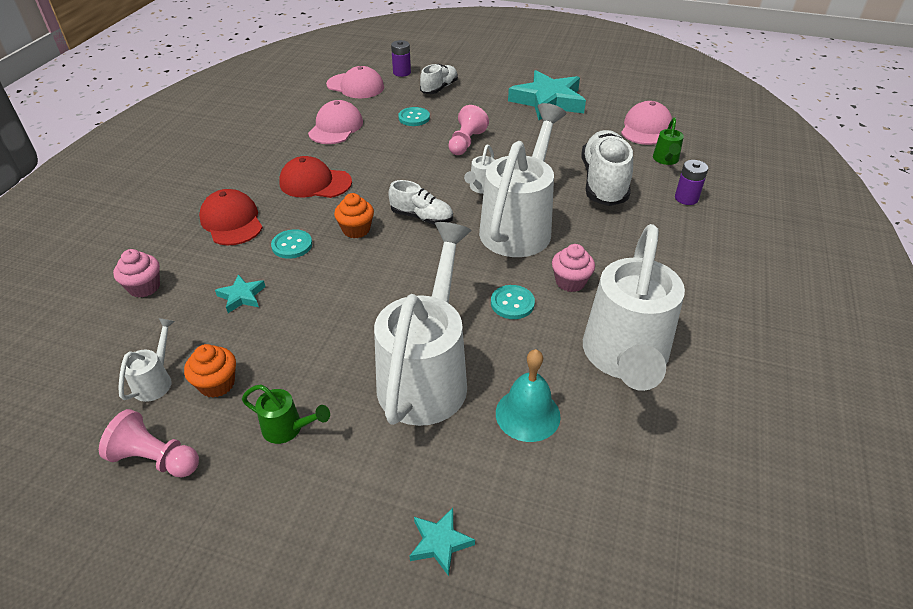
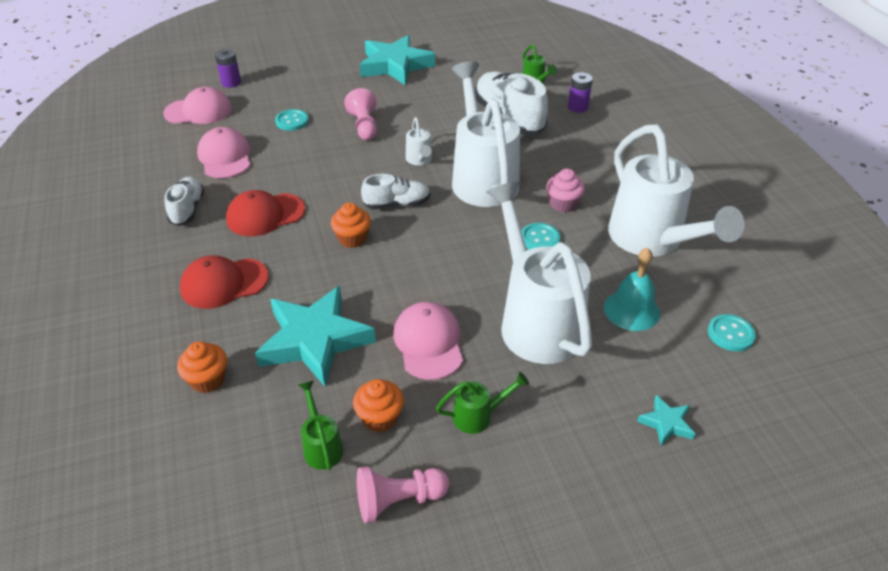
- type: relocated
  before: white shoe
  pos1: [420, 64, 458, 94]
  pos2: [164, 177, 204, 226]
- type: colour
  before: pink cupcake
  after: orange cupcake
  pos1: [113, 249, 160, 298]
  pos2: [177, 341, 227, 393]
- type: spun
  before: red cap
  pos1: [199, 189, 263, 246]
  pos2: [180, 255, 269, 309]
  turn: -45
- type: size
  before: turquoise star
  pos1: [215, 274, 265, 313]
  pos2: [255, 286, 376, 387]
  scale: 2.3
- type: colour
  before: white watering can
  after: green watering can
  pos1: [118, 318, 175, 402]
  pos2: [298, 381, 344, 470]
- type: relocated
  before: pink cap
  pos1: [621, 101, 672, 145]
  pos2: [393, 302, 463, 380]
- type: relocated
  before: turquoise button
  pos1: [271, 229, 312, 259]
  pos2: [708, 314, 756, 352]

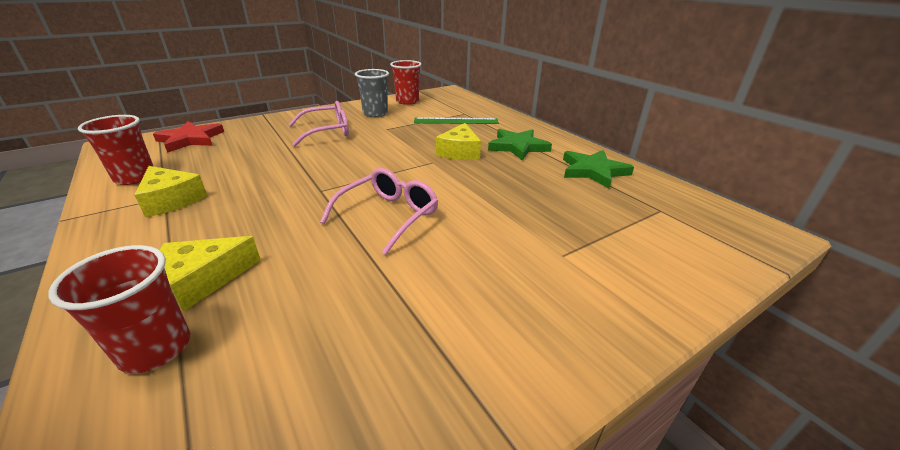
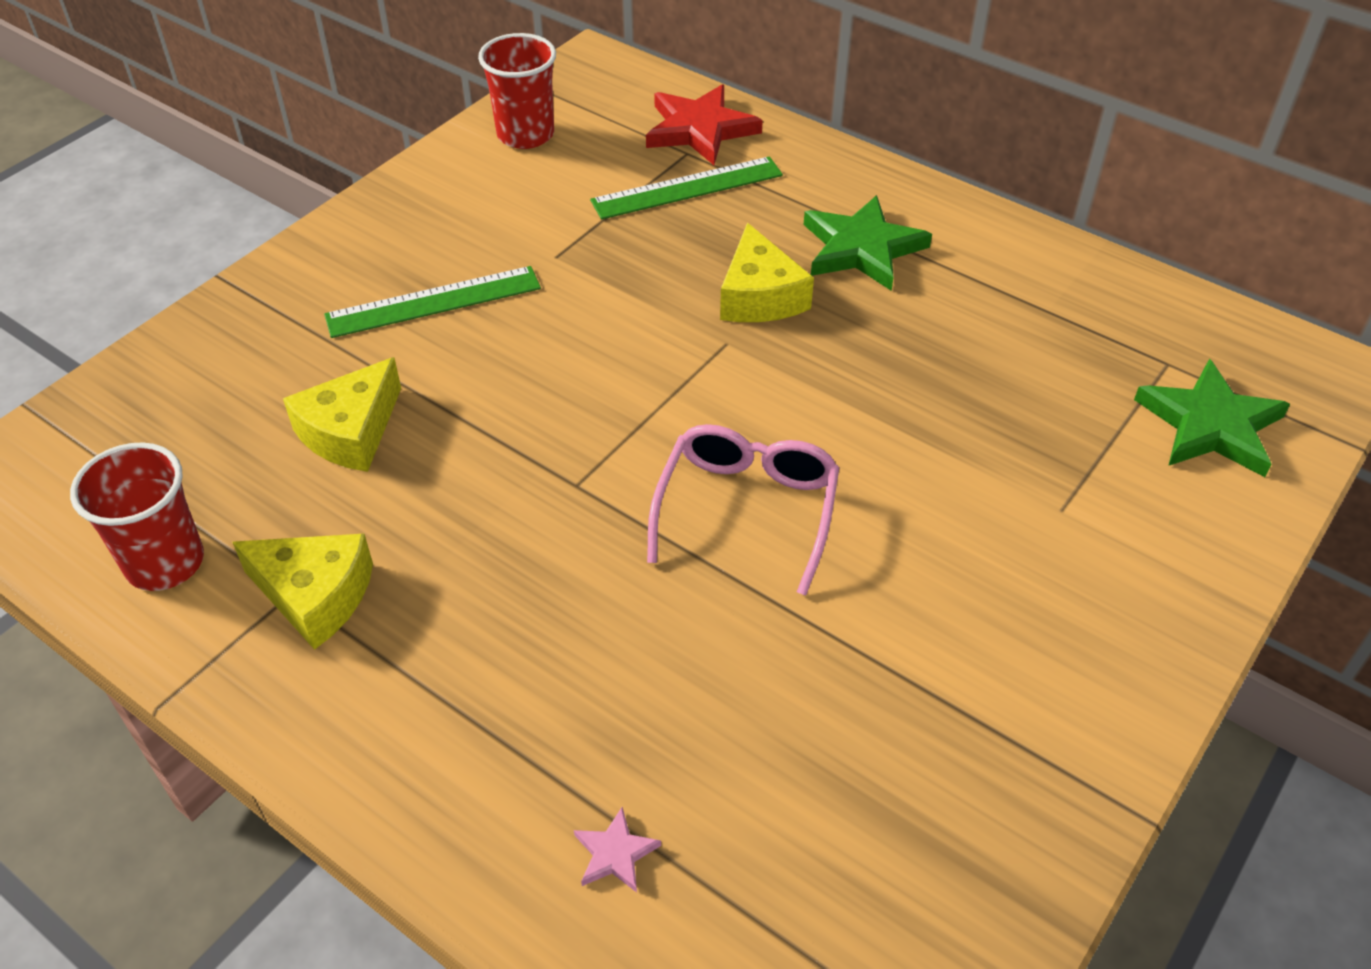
- type: relocated
  before: yellow cheese
  pos1: [160, 236, 261, 311]
  pos2: [283, 357, 401, 472]
- type: exchanged
  before: pink glasses
  after: green ruler
  pos1: [288, 101, 349, 146]
  pos2: [324, 266, 541, 338]
- type: exchanged
  before: red cup
  after: pink star
  pos1: [48, 245, 190, 373]
  pos2: [574, 807, 661, 892]
- type: relocated
  before: red star
  pos1: [153, 121, 224, 153]
  pos2: [646, 85, 763, 165]
- type: relocated
  before: green star
  pos1: [563, 150, 634, 188]
  pos2: [1134, 359, 1290, 477]
- type: missing
  before: grey cup
  pos1: [355, 69, 389, 117]

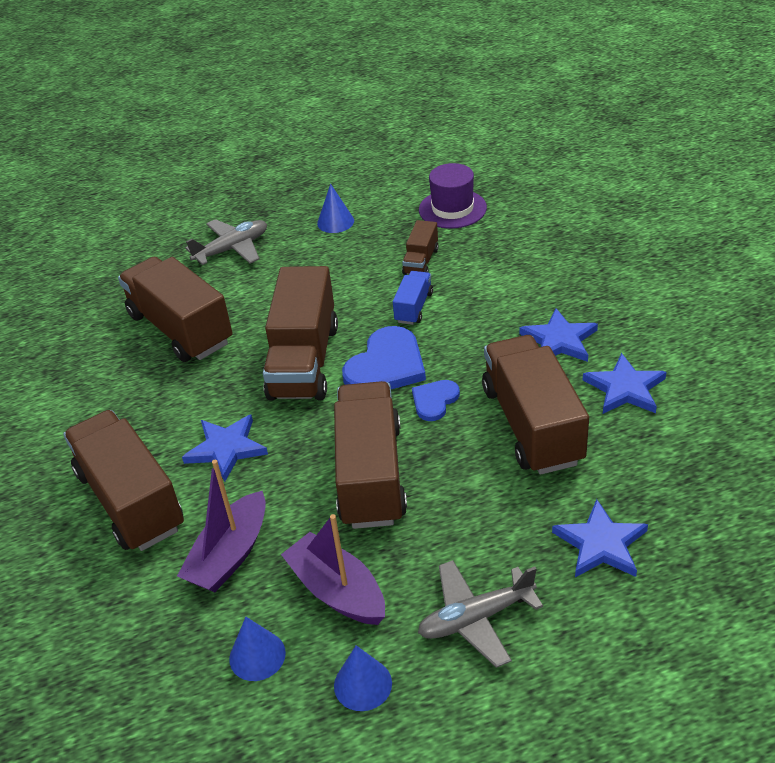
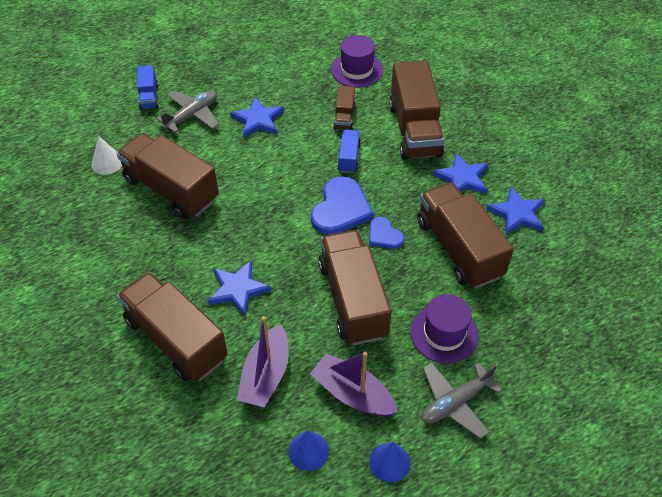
- type: appeared
  after: white cone
  pos2: [91, 136, 122, 175]
- type: appeared
  after: blue truck
  pos2: [137, 65, 159, 110]
- type: relocated
  before: blue star
  pos1: [552, 499, 648, 577]
  pos2: [230, 97, 284, 138]
- type: spun
  before: blue heart
  pos1: [412, 380, 460, 421]
  pos2: [369, 217, 404, 249]
  turn: -60
- type: relocated
  before: brown truck
  pos1: [263, 266, 338, 400]
  pos2: [389, 61, 444, 160]
- type: appeared
  after: purple hat
  pos2: [410, 294, 479, 364]
- type: missing
  before: blue cone
  pos1: [317, 184, 354, 233]

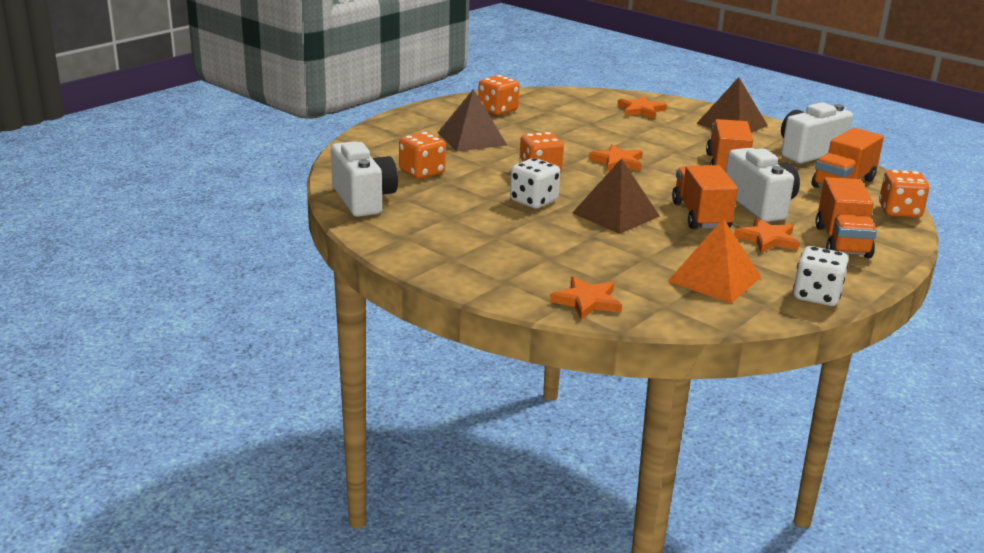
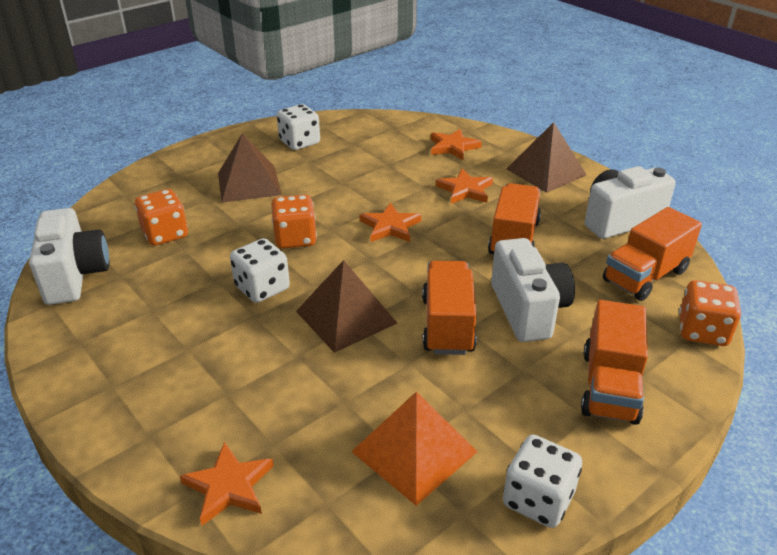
- type: colour
  before: orange dice
  after: white dice
  pos1: [478, 75, 519, 115]
  pos2: [277, 104, 320, 150]
- type: relocated
  before: orange star
  pos1: [734, 217, 799, 253]
  pos2: [436, 169, 493, 204]

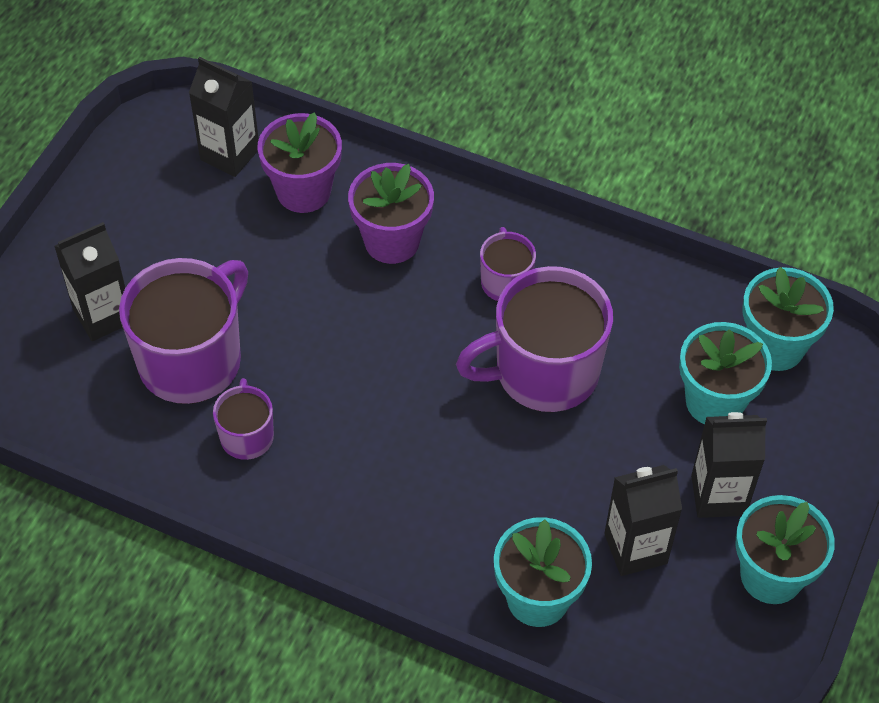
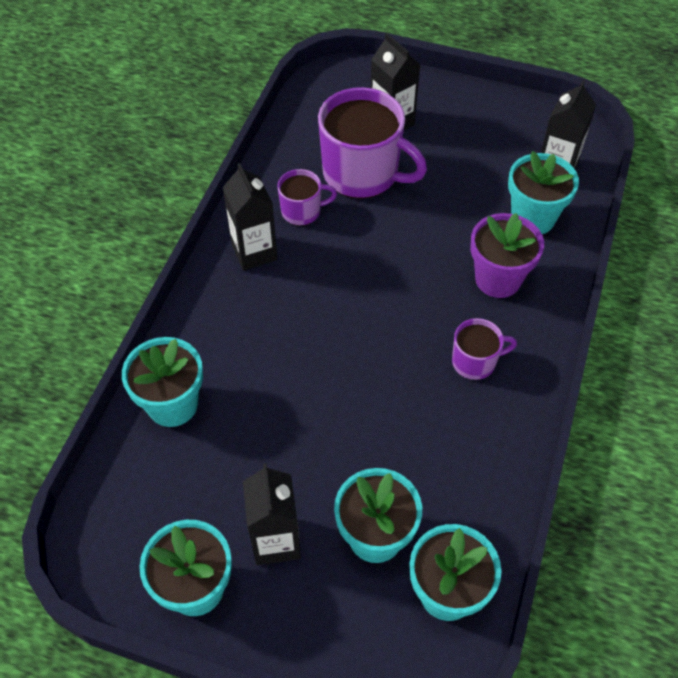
- type: relocated
  before: black carton
  pos1: [604, 465, 682, 576]
  pos2: [223, 163, 278, 271]
- type: colour
  before: purple flower pot
  after: turquoise flower pot
  pos1: [258, 112, 342, 213]
  pos2: [508, 151, 579, 234]
- type: missing
  before: purple mug
  pos1: [456, 266, 613, 412]

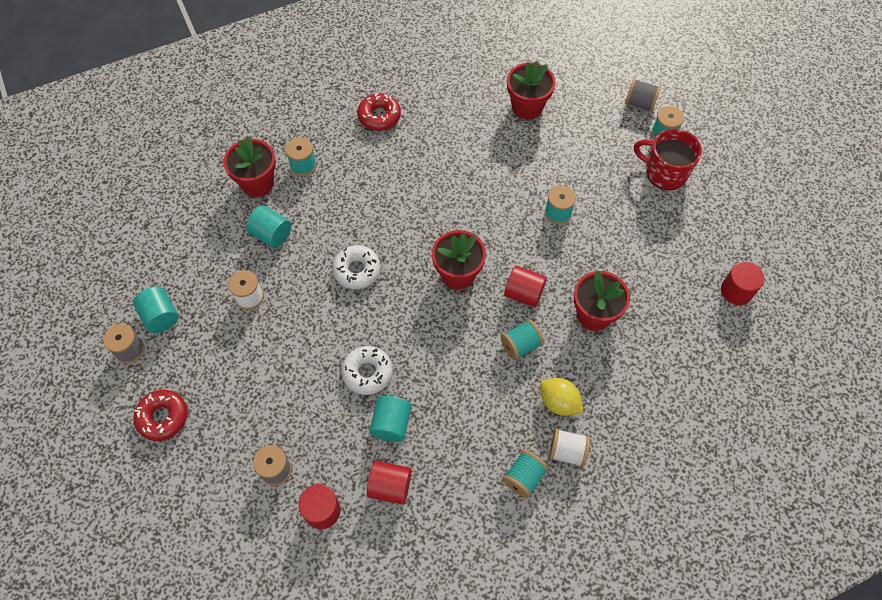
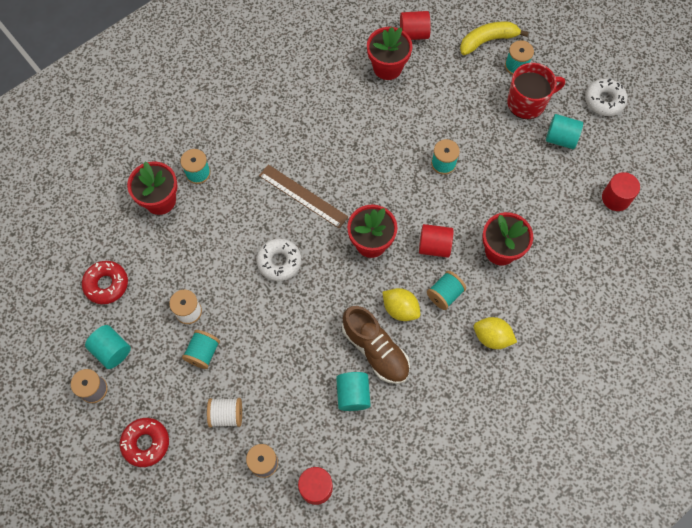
- type: relocated
  before: red donut
  pos1: [357, 93, 401, 131]
  pos2: [82, 261, 128, 304]
- type: relocated
  before: turquoise spool
  pos1: [503, 450, 548, 498]
  pos2: [182, 330, 220, 369]
- type: relocated
  before: white spool
  pos1: [549, 428, 590, 467]
  pos2: [207, 398, 242, 427]
- type: appeared
  after: brown ruler
  pos2: [259, 165, 348, 228]
- type: appeared
  after: brown shoe
  pos2: [342, 306, 410, 384]
- type: appeared
  after: yellow lemon
  pos2: [382, 288, 420, 321]
- type: relocated
  before: red cylinder
  pos1: [367, 461, 411, 505]
  pos2: [400, 11, 431, 40]
- type: exchanged
  before: grey spool
  after: yellow banana
  pos1: [625, 79, 661, 112]
  pos2: [460, 21, 529, 55]
- type: spun
  before: red mug
  pos1: [634, 128, 702, 190]
  pos2: [507, 63, 565, 119]
  turn: 150
- type: relocated
  before: turquoise cylinder
  pos1: [246, 206, 291, 248]
  pos2: [546, 114, 583, 149]
- type: relocated
  before: white donut
  pos1: [341, 346, 393, 395]
  pos2: [585, 78, 628, 116]

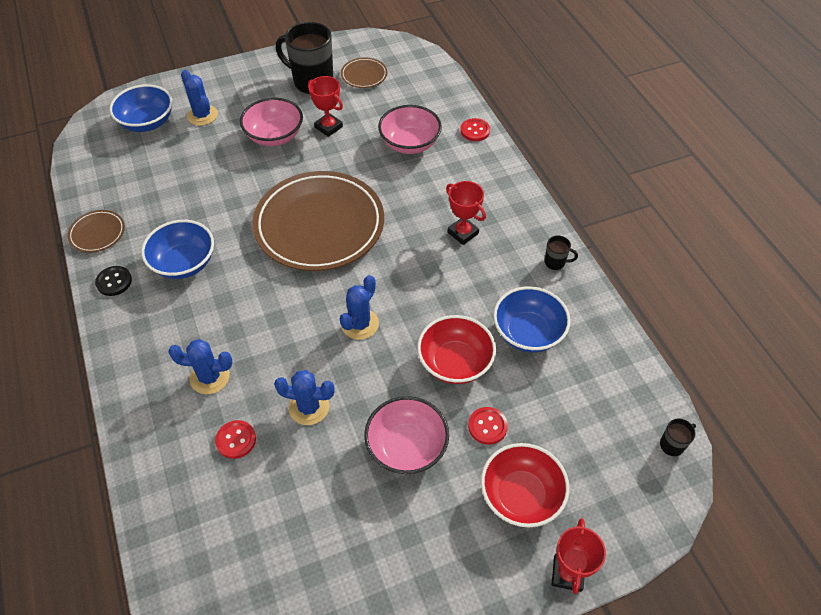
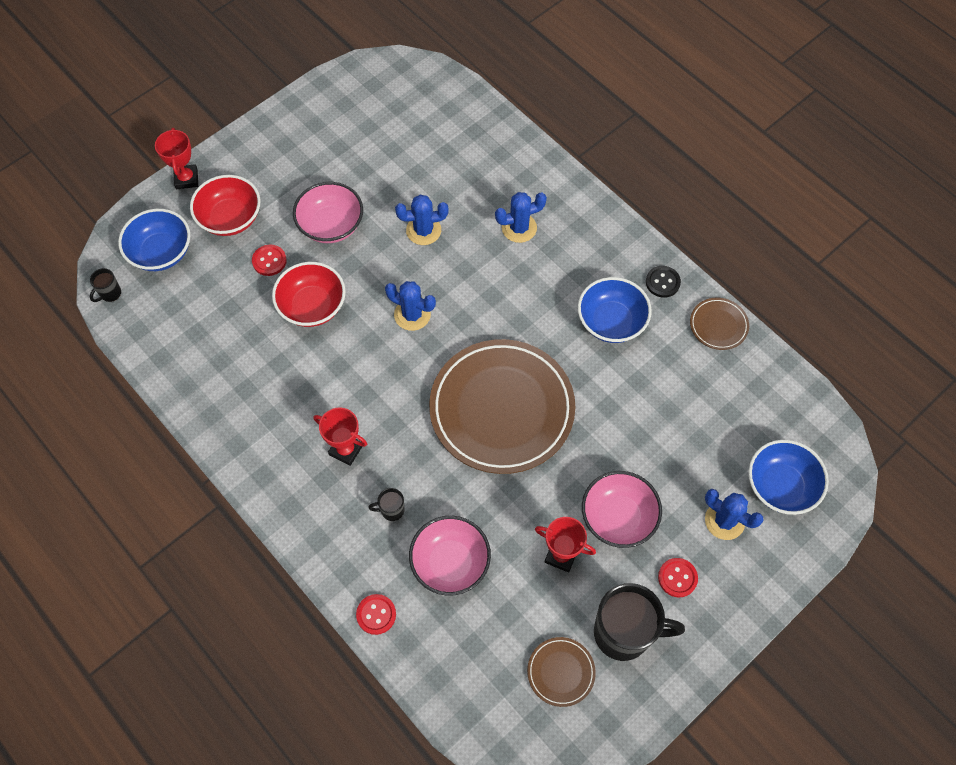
- type: relocated
  before: blue bowl
  pos1: [493, 286, 570, 352]
  pos2: [118, 209, 190, 271]
- type: relocated
  before: black mug
  pos1: [545, 235, 578, 270]
  pos2: [368, 488, 404, 521]
- type: spun
  before: blue cactus
  pos1: [340, 275, 379, 340]
  pos2: [385, 281, 436, 331]
  turn: -75
- type: relocated
  before: red button
  pos1: [215, 420, 256, 459]
  pos2: [658, 558, 698, 597]

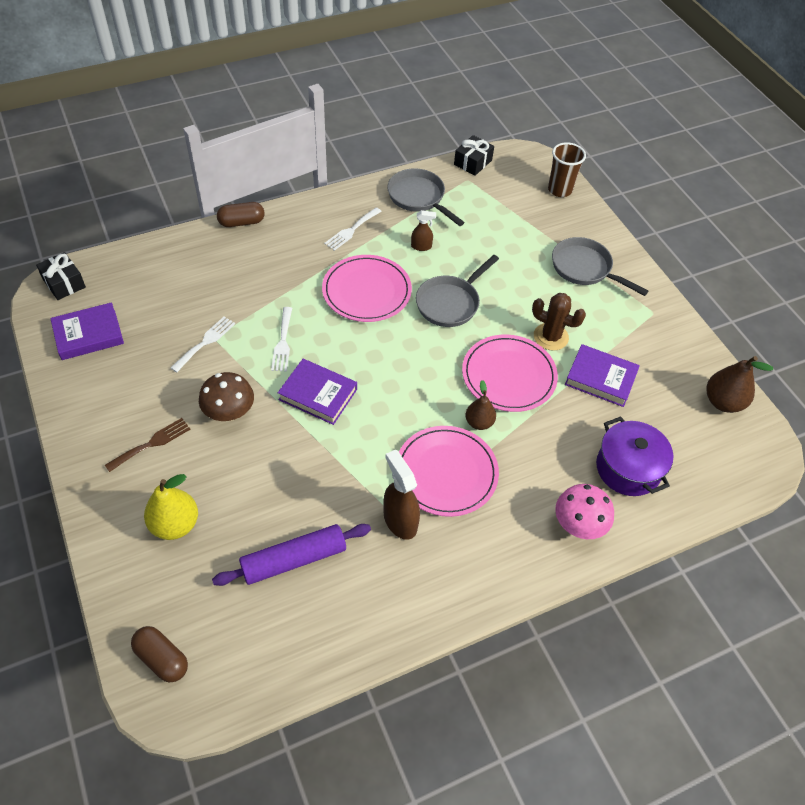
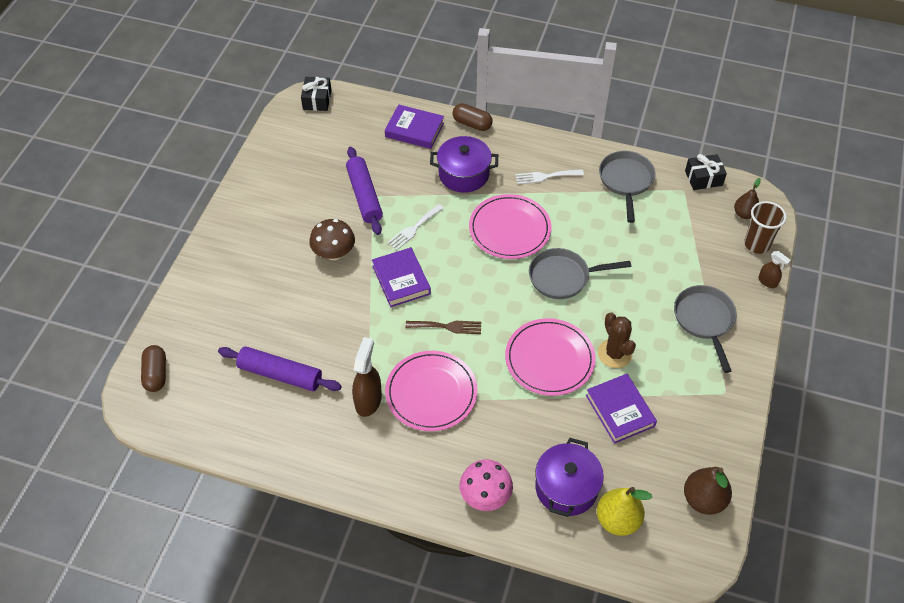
- type: exchanged
  before: white fork
  after: purple rolling pin
  pos1: [171, 317, 235, 372]
  pos2: [346, 147, 383, 235]
- type: relocated
  before: purple book
  pos1: [50, 302, 124, 360]
  pos2: [385, 104, 444, 149]
- type: relocated
  before: brown fork
  pos1: [105, 418, 190, 472]
  pos2: [406, 321, 481, 334]
- type: appeared
  after: purple pot
  pos2: [430, 136, 498, 193]
- type: relocated
  before: yellow pear
  pos1: [144, 474, 198, 540]
  pos2: [597, 487, 652, 536]
- type: relocated
  before: brown pear
  pos1: [466, 380, 496, 430]
  pos2: [734, 178, 761, 219]
- type: relocated
  before: brown spray bottle
  pos1: [411, 210, 436, 251]
  pos2: [758, 251, 791, 288]

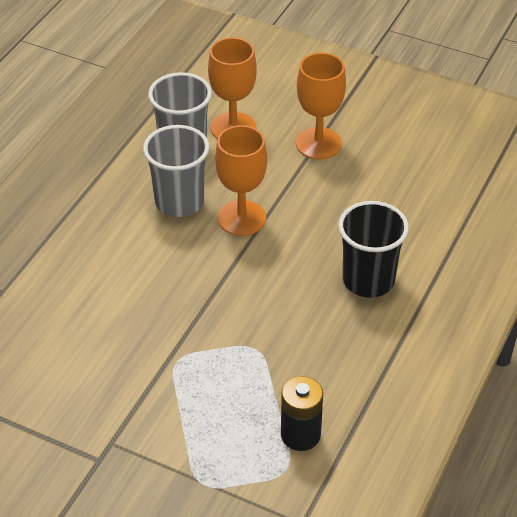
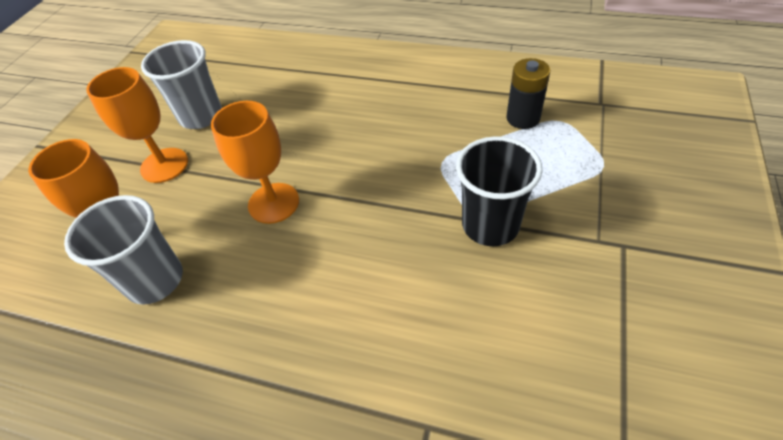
- type: relocated
  before: grey cup
  pos1: [143, 125, 209, 217]
  pos2: [141, 40, 222, 129]
- type: relocated
  before: black cup
  pos1: [338, 201, 409, 298]
  pos2: [456, 136, 543, 246]

